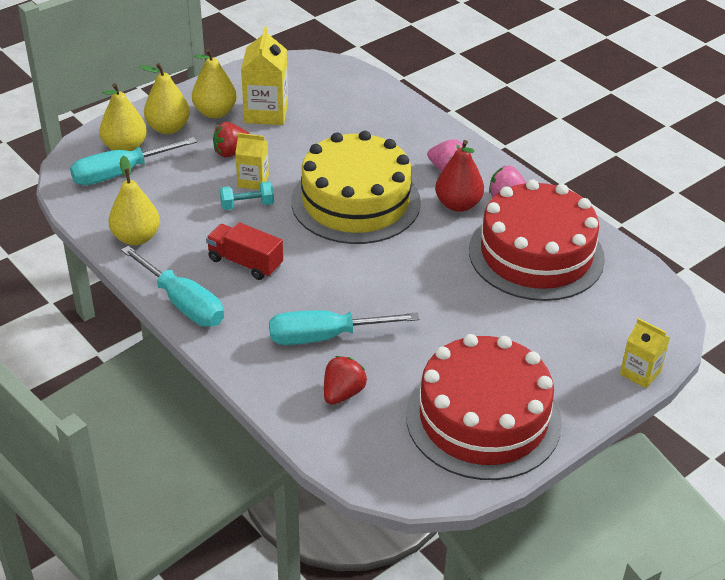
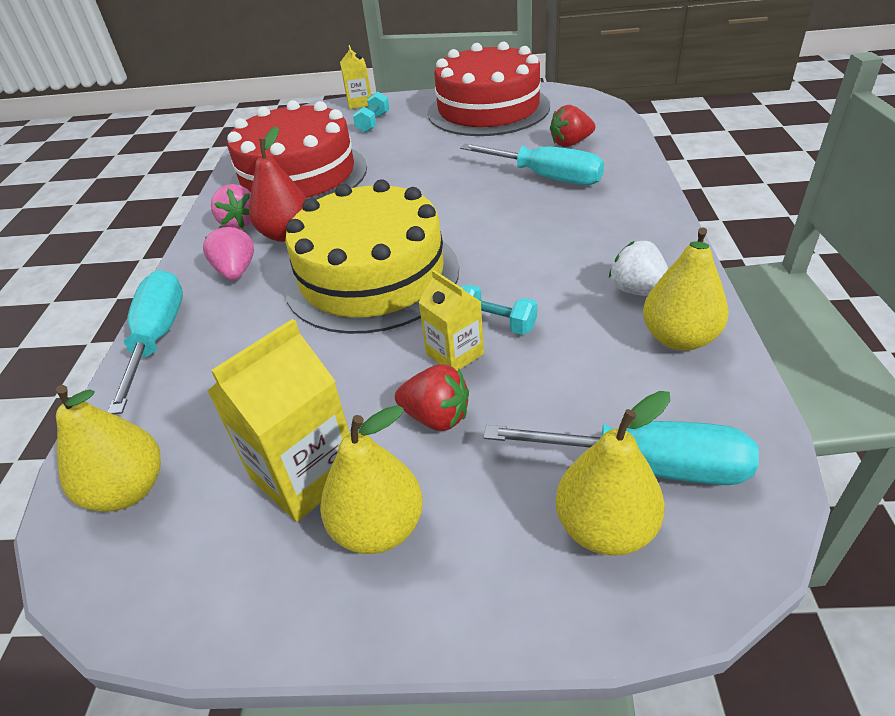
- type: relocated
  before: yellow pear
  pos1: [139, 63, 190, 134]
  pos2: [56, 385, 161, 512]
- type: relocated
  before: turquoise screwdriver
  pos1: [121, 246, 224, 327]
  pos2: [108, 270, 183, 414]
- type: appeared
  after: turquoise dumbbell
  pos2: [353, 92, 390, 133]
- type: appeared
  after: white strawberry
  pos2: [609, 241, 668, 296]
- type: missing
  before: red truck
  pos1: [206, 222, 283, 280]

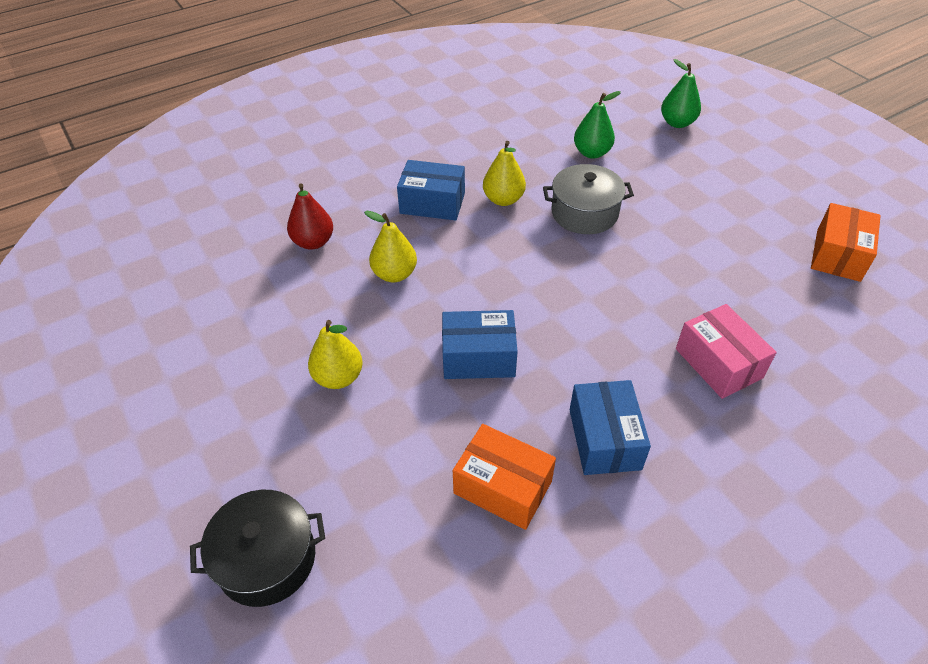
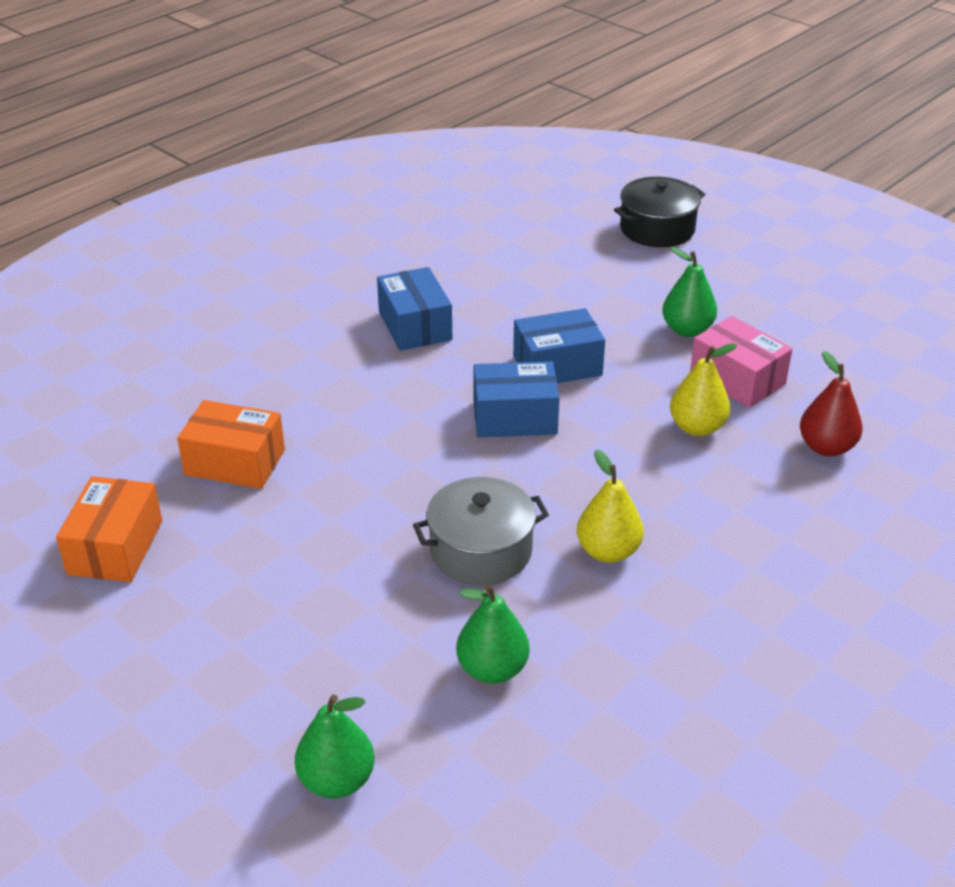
- type: relocated
  before: orange box
  pos1: [453, 424, 556, 530]
  pos2: [177, 400, 285, 489]
- type: relocated
  before: blue box
  pos1: [397, 160, 465, 220]
  pos2: [473, 361, 560, 437]
- type: colour
  before: yellow pear
  after: green pear
  pos1: [308, 320, 363, 389]
  pos2: [662, 247, 717, 337]
- type: relocated
  before: pink box
  pos1: [676, 304, 777, 399]
  pos2: [690, 316, 792, 408]

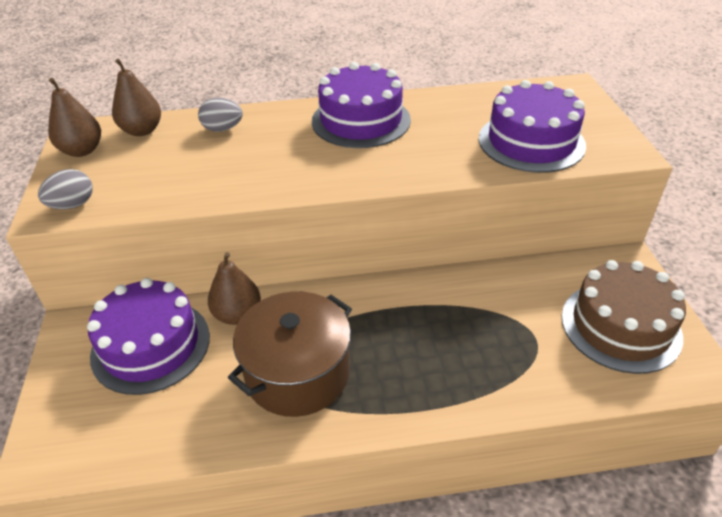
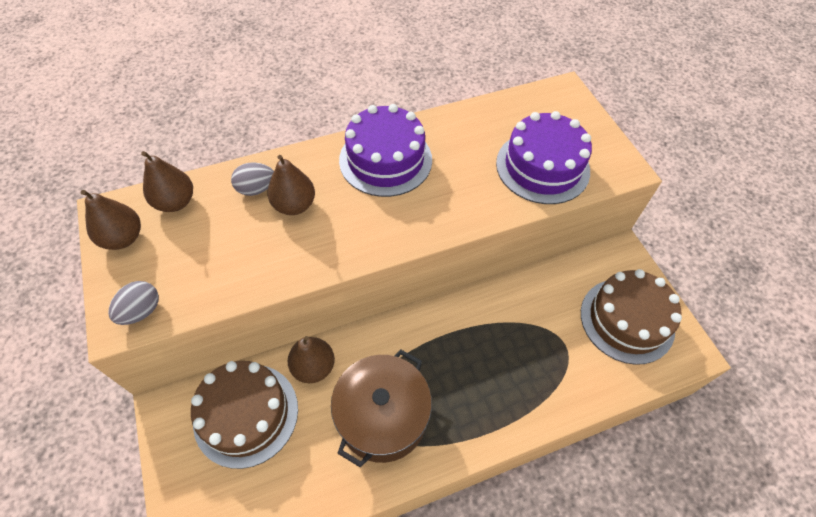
- type: colour
  before: purple cake
  after: brown cake
  pos1: [87, 278, 210, 395]
  pos2: [191, 361, 298, 469]
- type: appeared
  after: brown pear
  pos2: [267, 155, 315, 215]

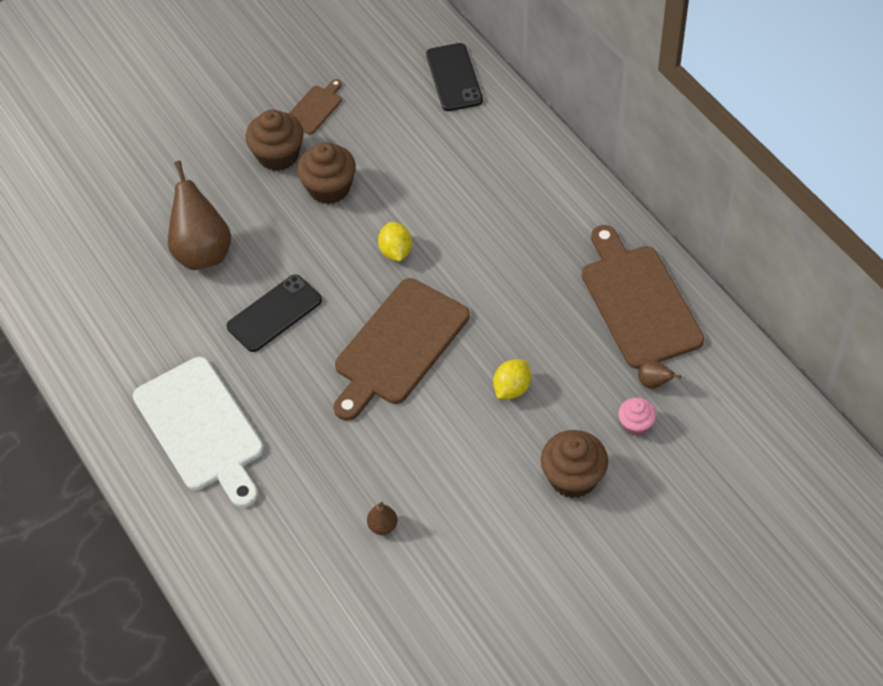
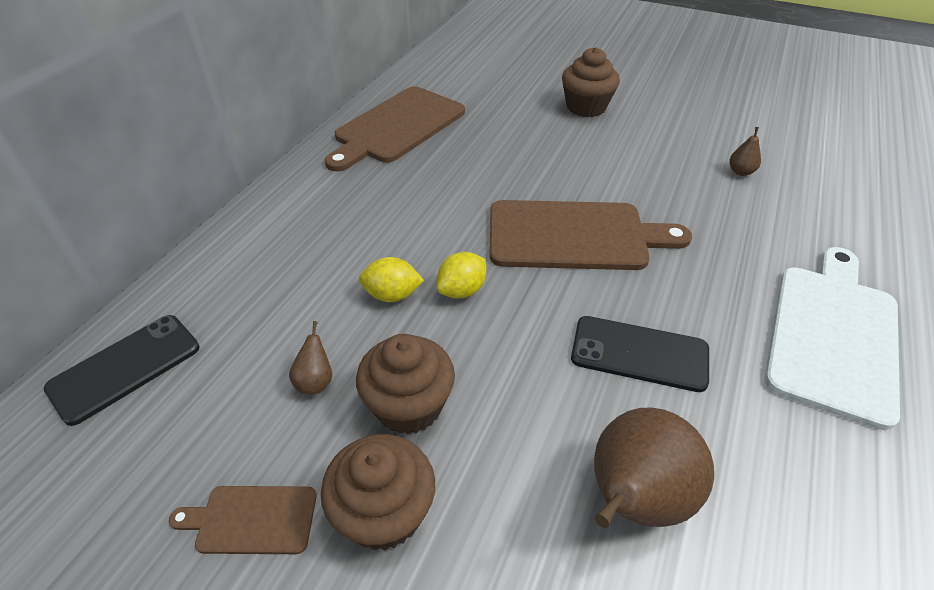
- type: relocated
  before: brown pear
  pos1: [638, 360, 681, 389]
  pos2: [289, 321, 332, 394]
- type: relocated
  before: yellow lemon
  pos1: [493, 359, 531, 399]
  pos2: [359, 257, 424, 302]
- type: missing
  before: pink cupcake
  pos1: [618, 398, 656, 436]

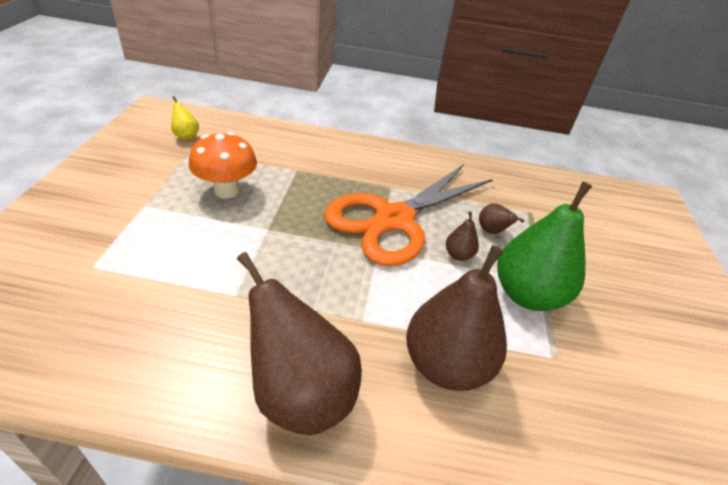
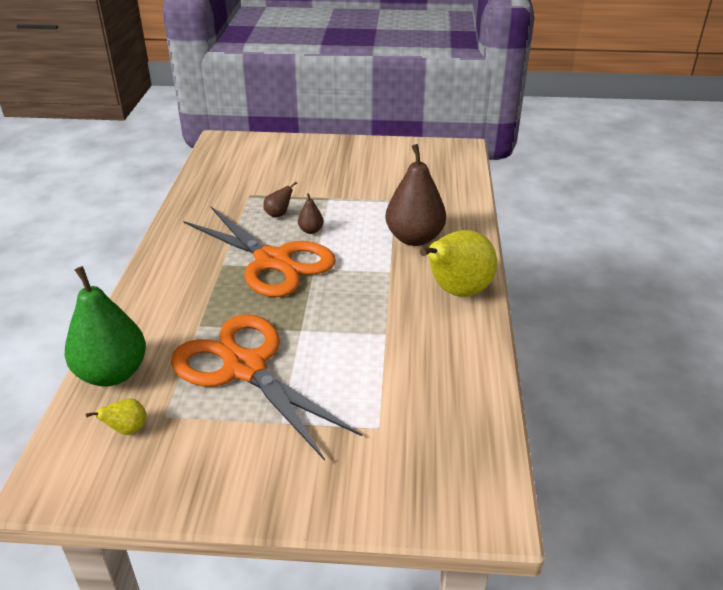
- type: relocated
  before: green pear
  pos1: [497, 182, 592, 311]
  pos2: [65, 266, 146, 387]
- type: exchanged
  before: orange mushroom
  after: orange scissors
  pos1: [189, 132, 257, 199]
  pos2: [171, 314, 362, 461]
- type: colour
  before: brown pear
  after: yellow pear
  pos1: [237, 252, 362, 435]
  pos2: [420, 230, 497, 297]

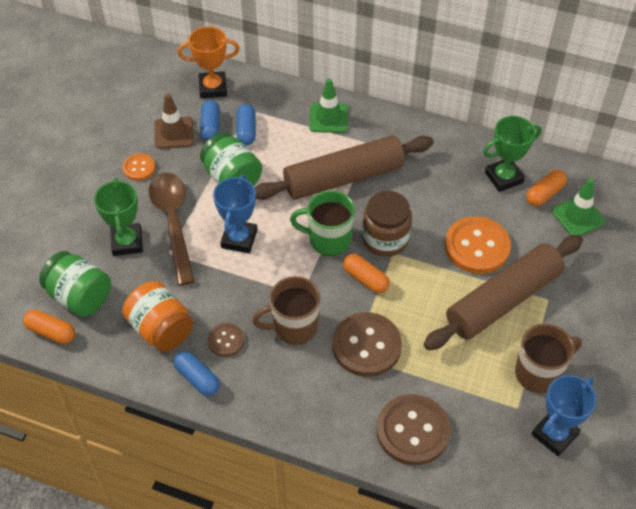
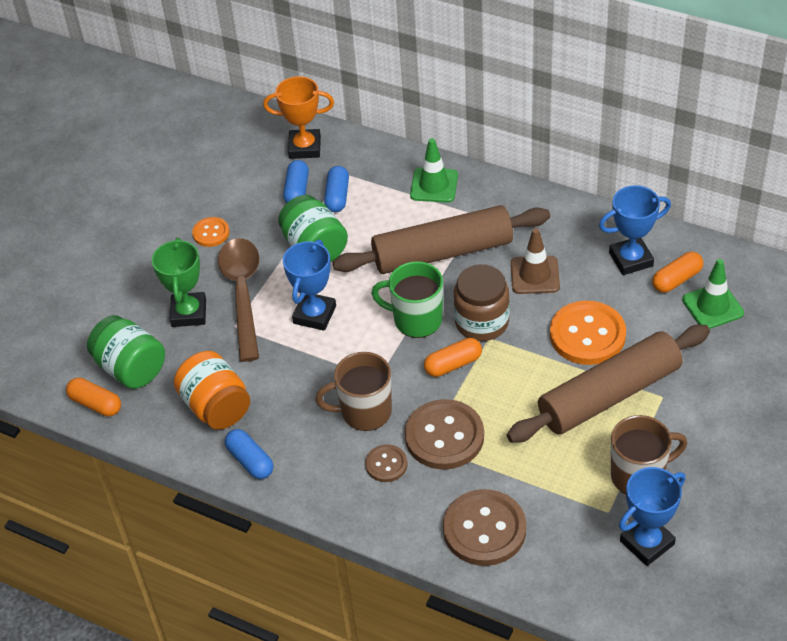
- type: relocated
  before: brown button
  pos1: [208, 323, 244, 357]
  pos2: [365, 444, 408, 482]
- type: spun
  before: orange capsule
  pos1: [343, 254, 390, 293]
  pos2: [424, 338, 482, 377]
  turn: -75
- type: relocated
  before: brown traffic cone
  pos1: [154, 93, 194, 149]
  pos2: [511, 228, 560, 294]
- type: colour
  before: green trophy
  after: blue trophy
  pos1: [483, 116, 542, 192]
  pos2: [599, 185, 671, 275]

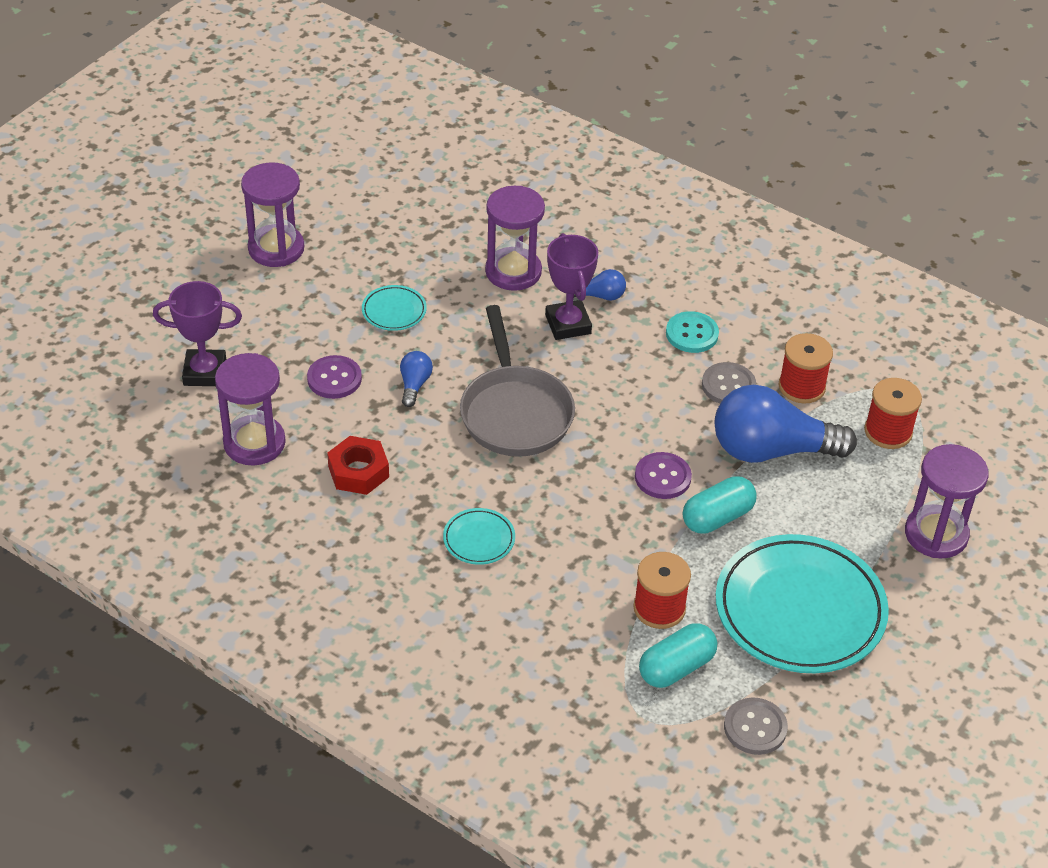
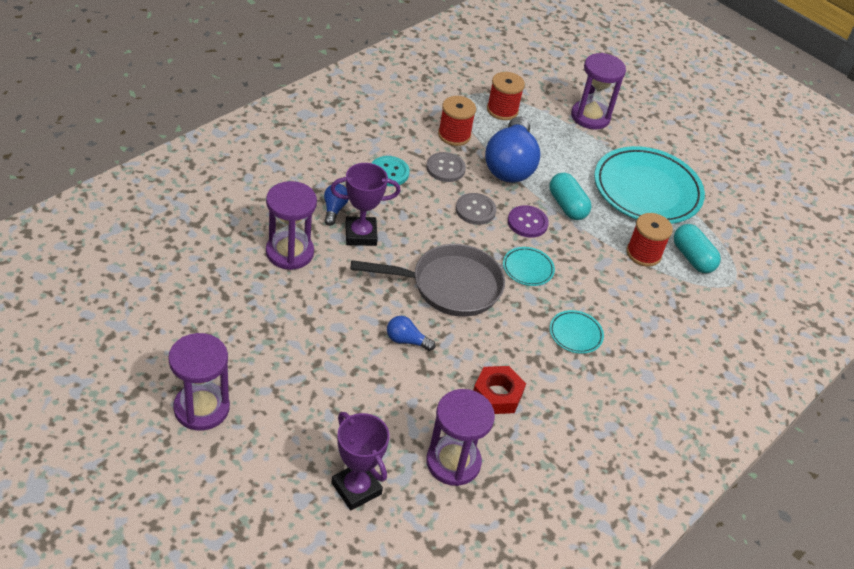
- type: spun
  before: purple trophy
  pos1: [153, 281, 242, 386]
  pos2: [331, 412, 390, 510]
  turn: -45
- type: relocated
  before: grey button
  pos1: [724, 697, 788, 755]
  pos2: [456, 193, 496, 225]
- type: relocated
  before: turquoise plate
  pos1: [362, 285, 427, 331]
  pos2: [503, 247, 555, 286]
- type: missing
  before: purple button
  pos1: [307, 355, 362, 399]

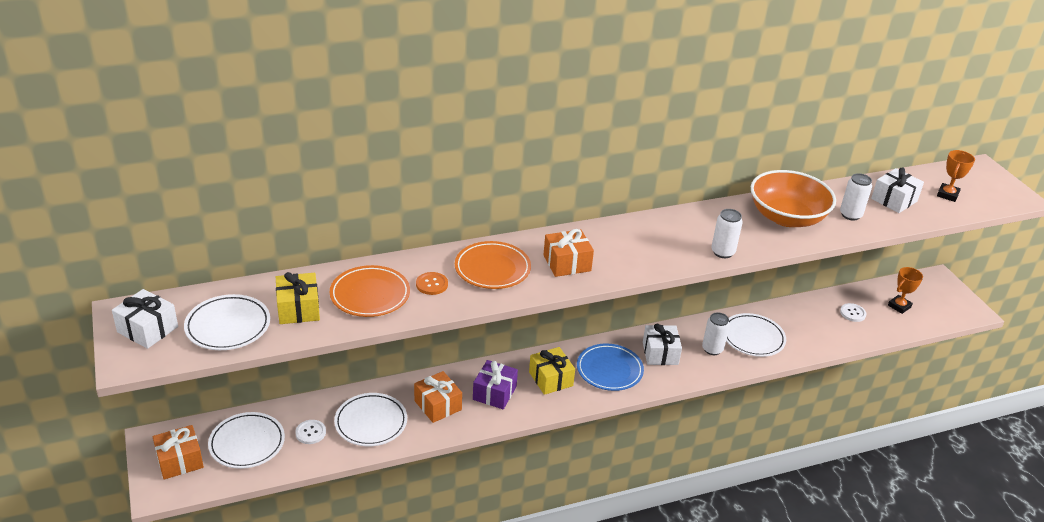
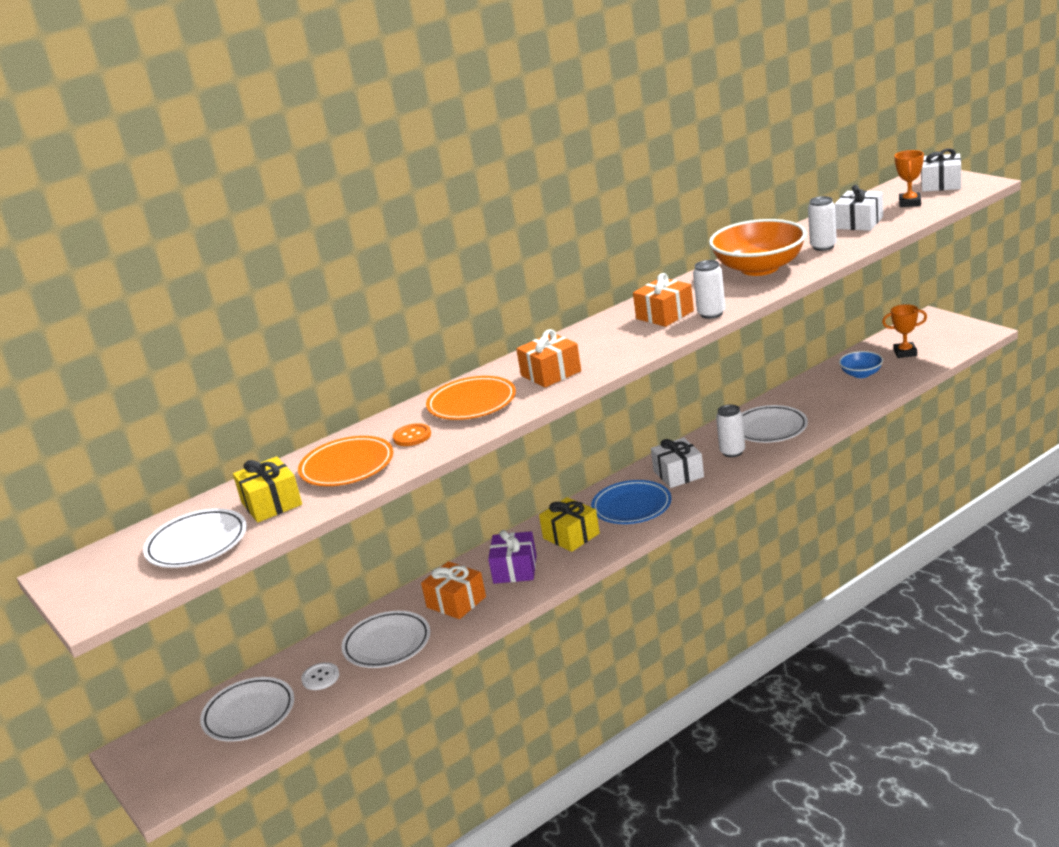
- type: relocated
  before: orange gift
  pos1: [153, 425, 204, 479]
  pos2: [633, 273, 694, 327]
- type: exchanged
  before: white button
  after: blue bowl
  pos1: [840, 303, 866, 322]
  pos2: [839, 351, 883, 378]
- type: spun
  before: orange trophy
  pos1: [888, 267, 923, 314]
  pos2: [882, 304, 927, 358]
  turn: 60
- type: relocated
  before: white gift
  pos1: [112, 289, 178, 349]
  pos2: [921, 148, 961, 192]

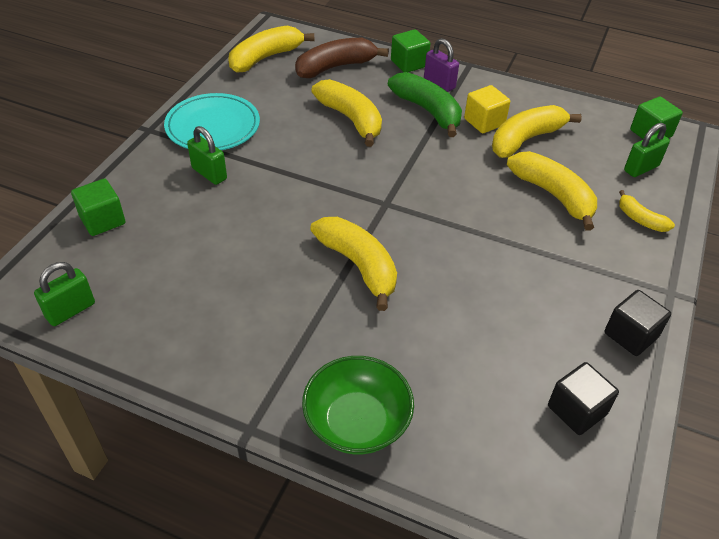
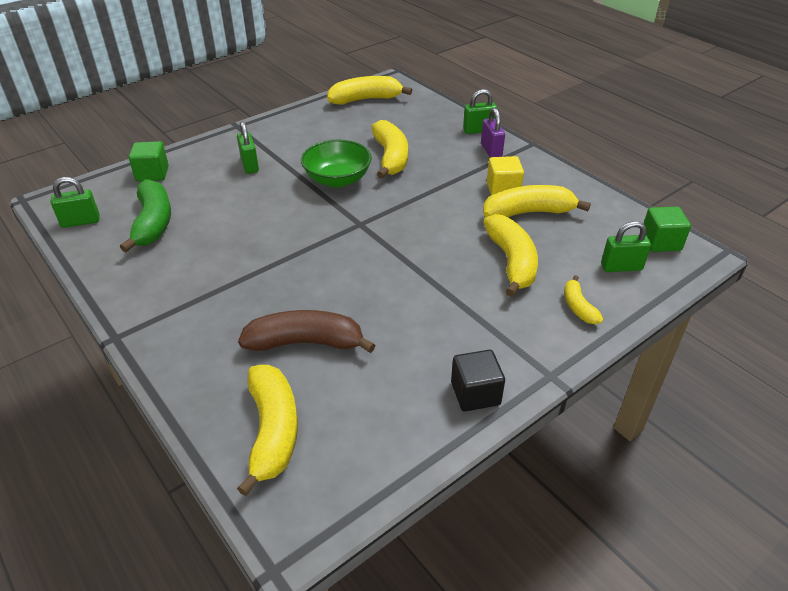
- type: relocated
  before: green banana
  pos1: [388, 72, 462, 137]
  pos2: [120, 179, 171, 252]
- type: relocated
  before: yellow banana
  pos1: [310, 217, 397, 311]
  pos2: [237, 365, 298, 496]
- type: relocated
  before: brown banana
  pos1: [295, 38, 389, 78]
  pos2: [238, 310, 376, 353]
- type: relocated
  before: green bowl
  pos1: [302, 356, 414, 454]
  pos2: [301, 140, 372, 188]
- type: exchanged
  before: green cube
  after: green padlock
  pos1: [391, 29, 430, 72]
  pos2: [463, 89, 497, 134]
- type: missing
  before: turquoise plate
  pos1: [164, 93, 260, 150]
- type: missing
  before: black cube
  pos1: [548, 362, 619, 435]

